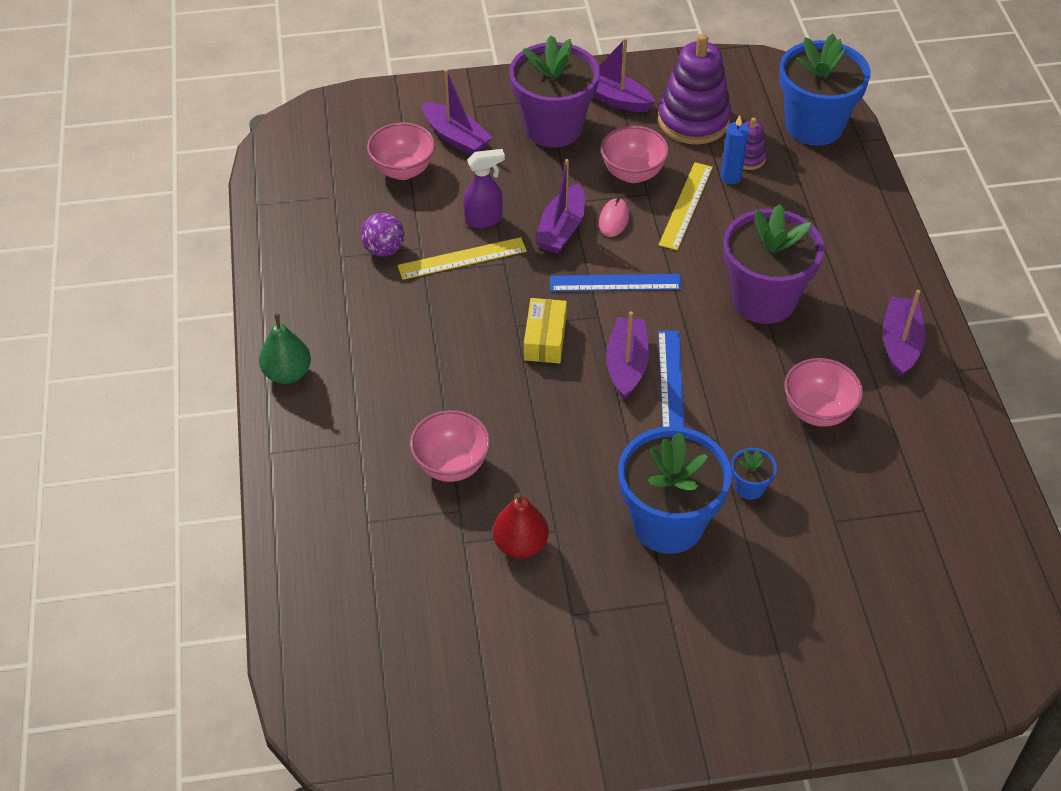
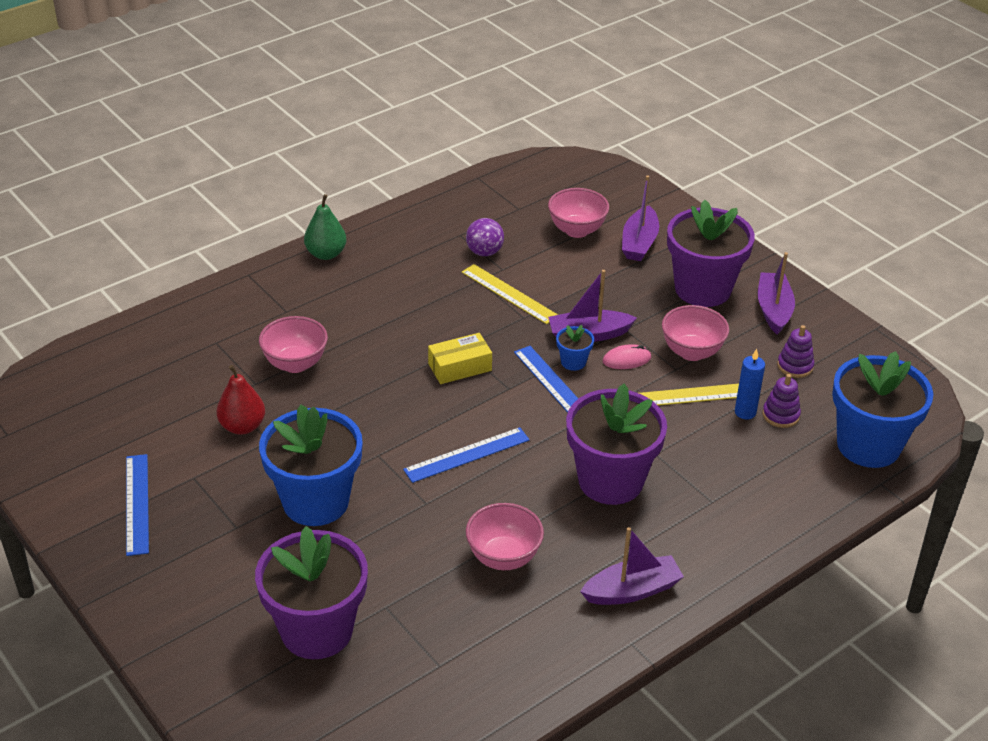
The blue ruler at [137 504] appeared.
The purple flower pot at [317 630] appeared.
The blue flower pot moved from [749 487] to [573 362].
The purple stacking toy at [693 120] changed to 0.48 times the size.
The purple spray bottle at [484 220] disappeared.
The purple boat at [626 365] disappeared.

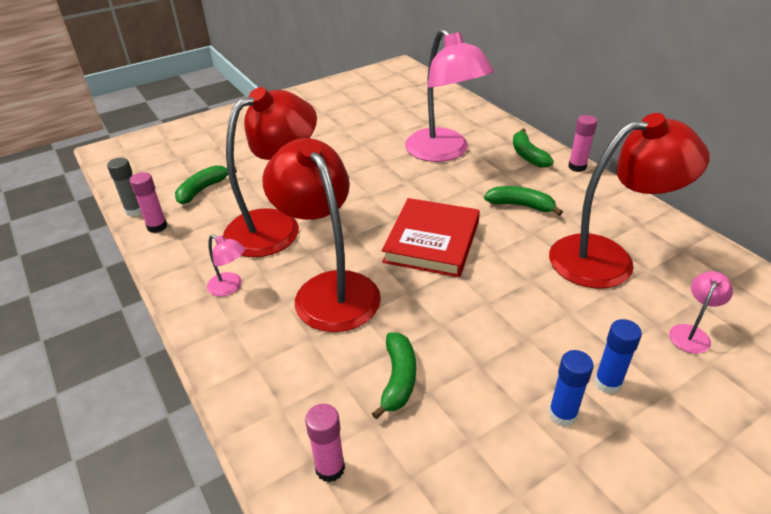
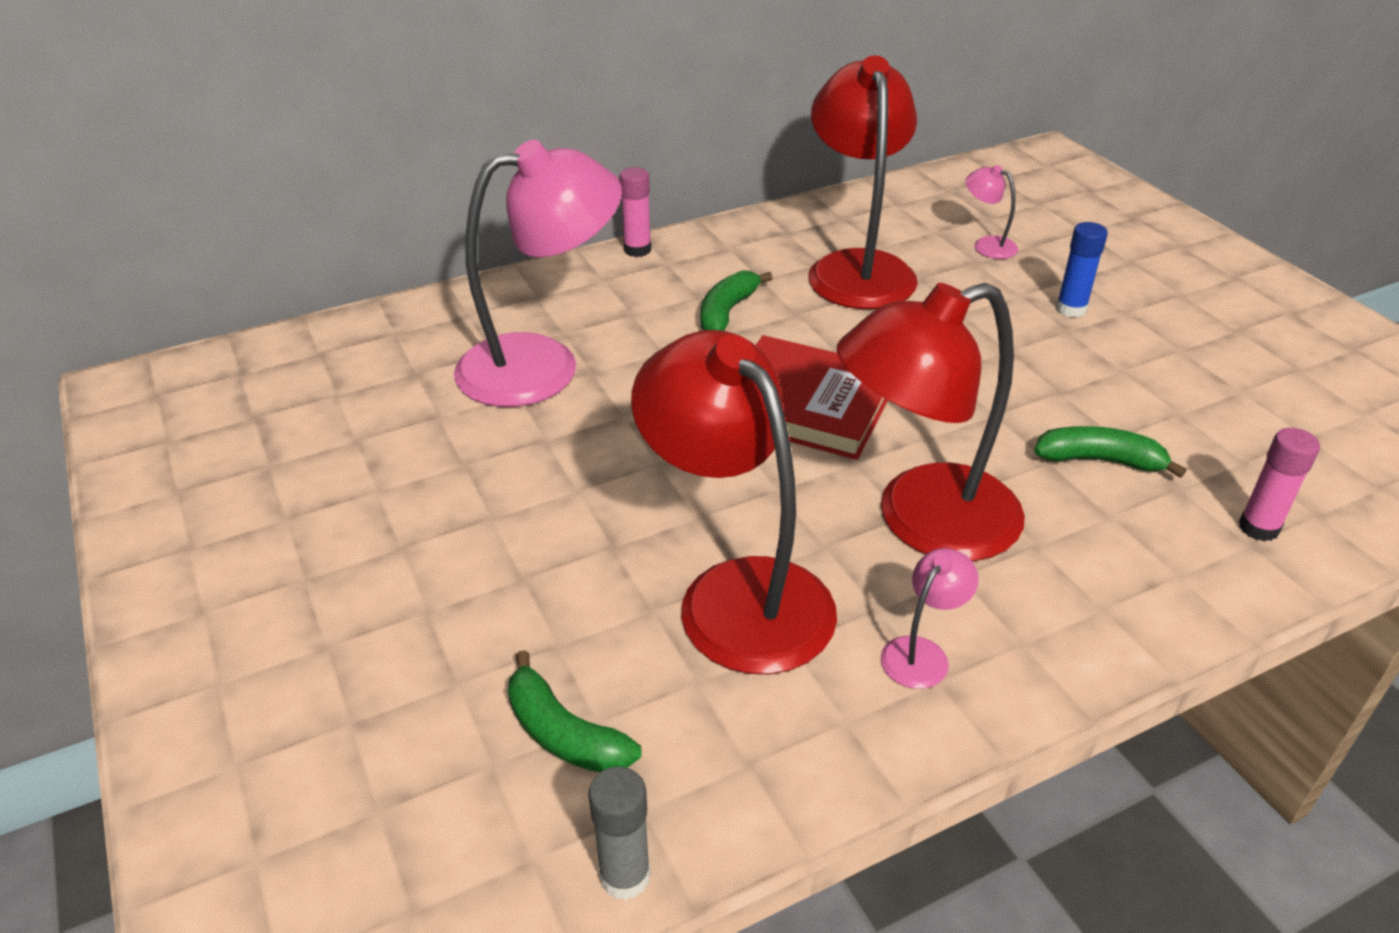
The pink glue stick at [157 227] disappeared.
The green banana at [527 155] disappeared.
The blue glue stick at [562 414] disappeared.

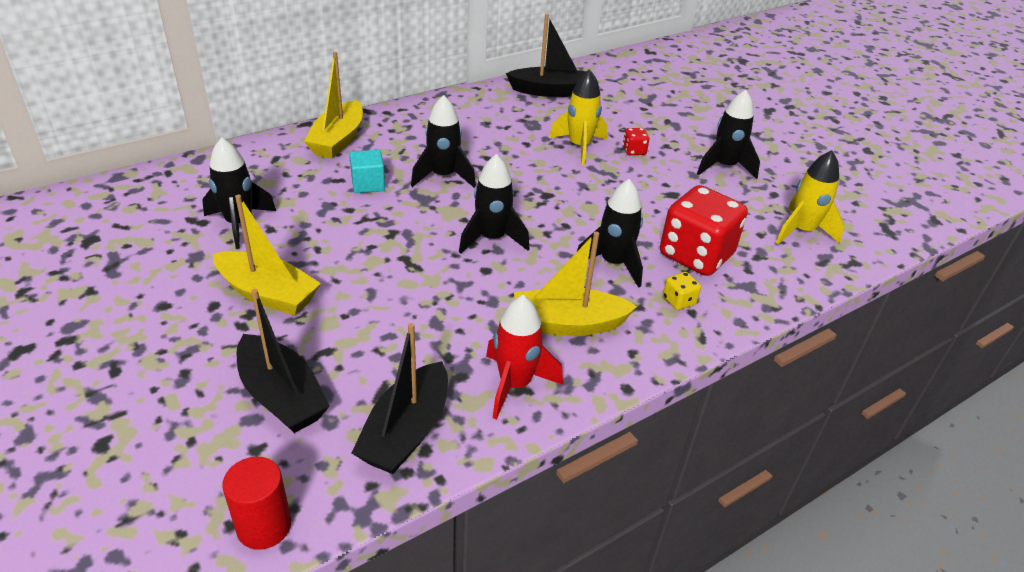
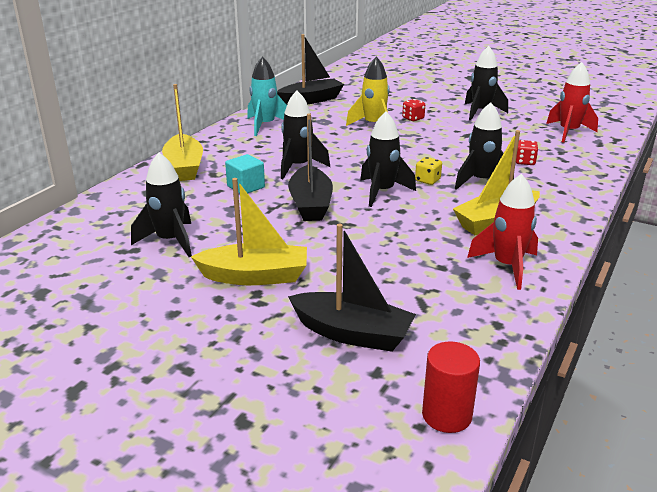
The turquoise rocket at [265 125] appeared.
The black boat moved from [406 431] to [310 204].
The yellow dice moved from [678 301] to [427 180].
The red dice at [696 255] changed to 0.41 times the size.
The yellow rocket at [801 231] became the red rocket at [568 132].

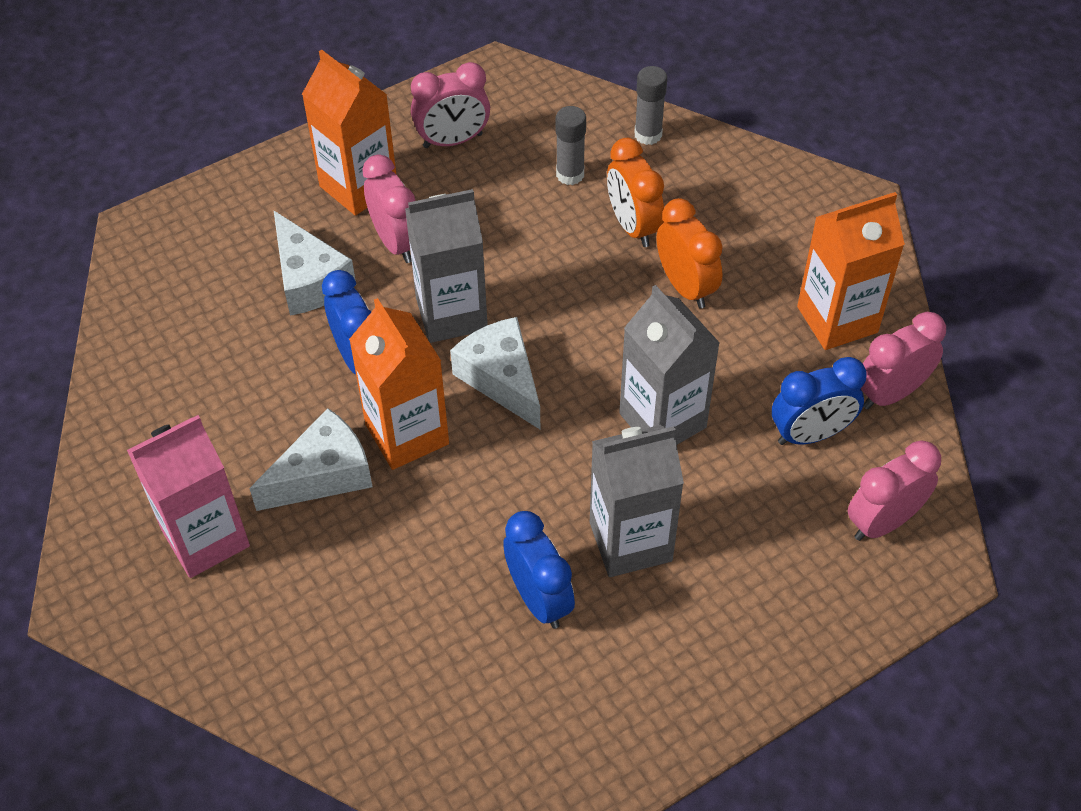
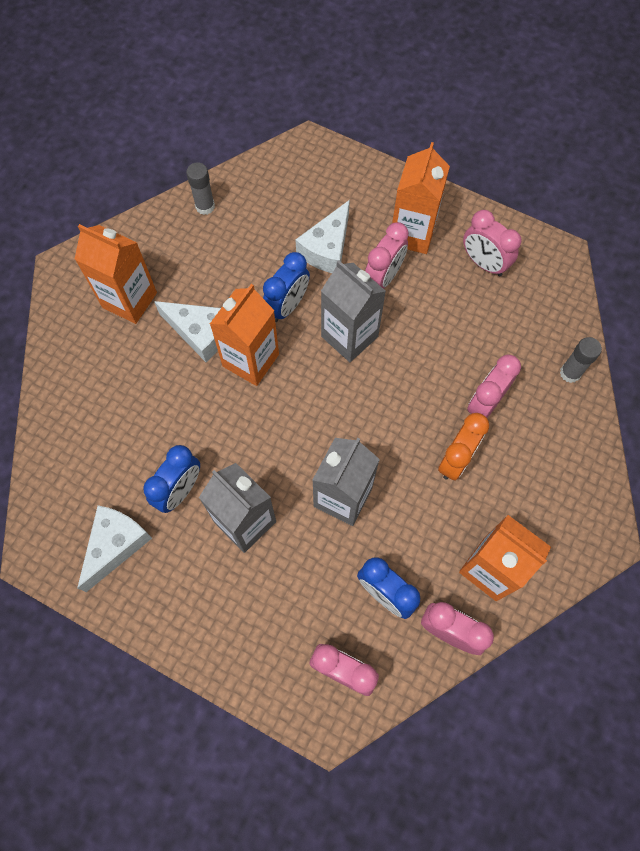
The pink carton at [205 538] became the orange carton at [129 300].
The white cheese moved from [502 379] to [116 545].
The grey glue stick moved from [570 174] to [205 206].
The orange clock at [633 226] became the pink clock at [485 403].

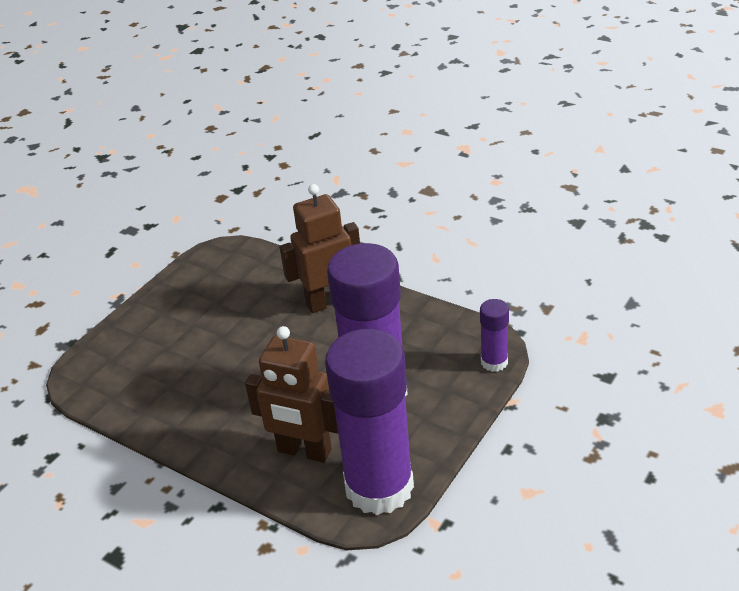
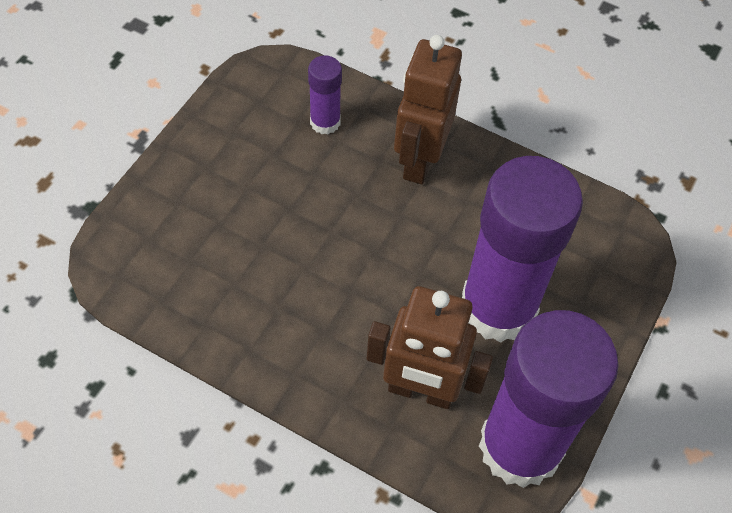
The purple glue stick moved from [494 362] to [325 122].
The brown robot at [329 302] turned 45 degrees counterclockwise.

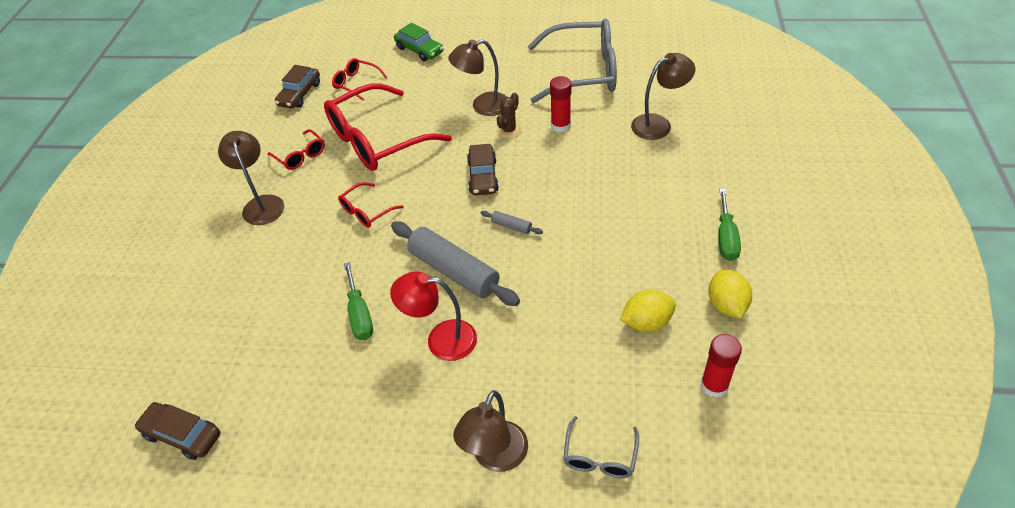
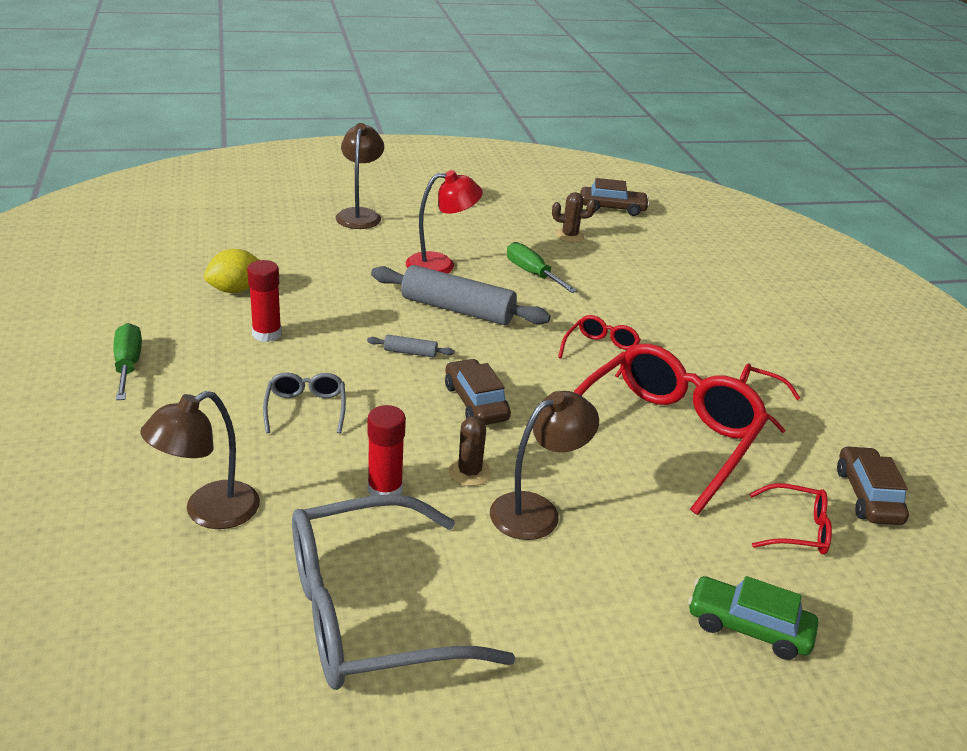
The red glue stick moved from [714 385] to [267 334].
The grey glasses moved from [599 457] to [306 408].
The brown cactus at [569 236] appeared.
The brown lamp at [262 204] disappeared.
The yellow lemon at [726 305] disappeared.

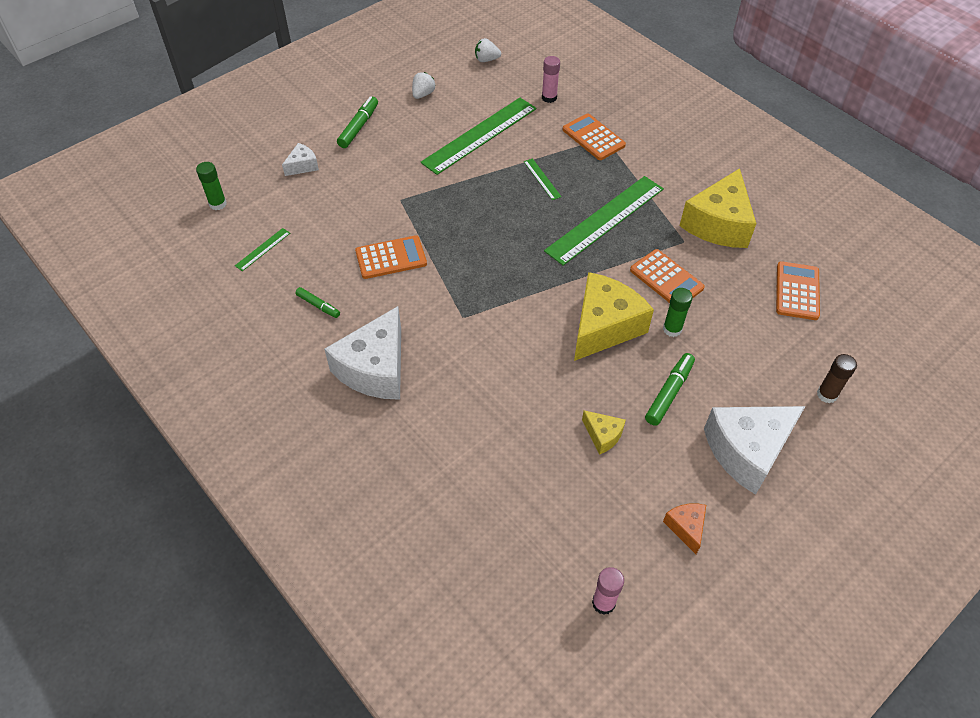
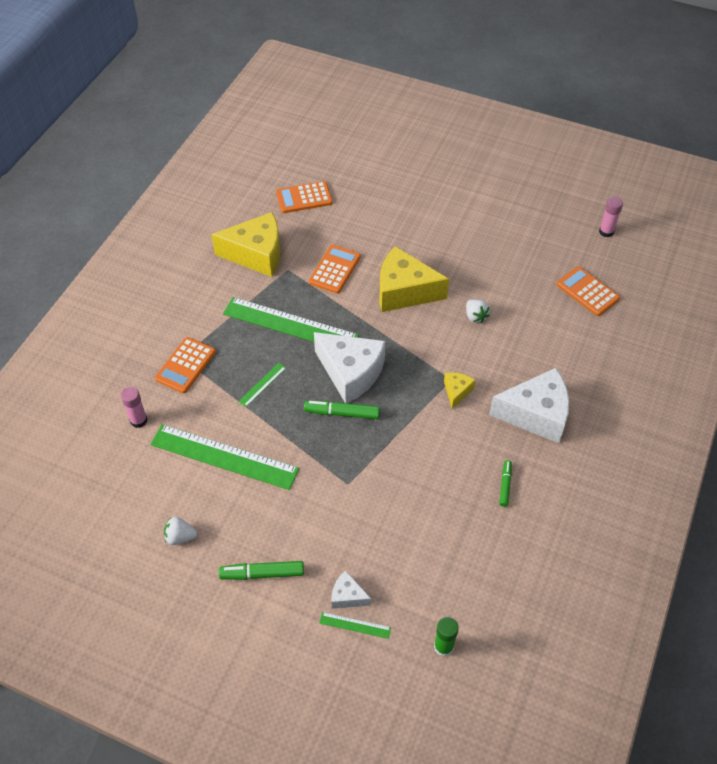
The green marker moved from [669 393] to [342 413].
The white cheese moved from [747 451] to [351 373].
The green ruler moved from [262 249] to [355 625].
The yellow cheese moved from [603 435] to [456 391].
The white strawberry moved from [486 60] to [475 316].
The orange calculator moved from [391 258] to [587 291].
The green glue stick at [672 329] disappeared.
The orange cheese at [686 527] disappeared.
The brown glue stick at [827 394] disappeared.

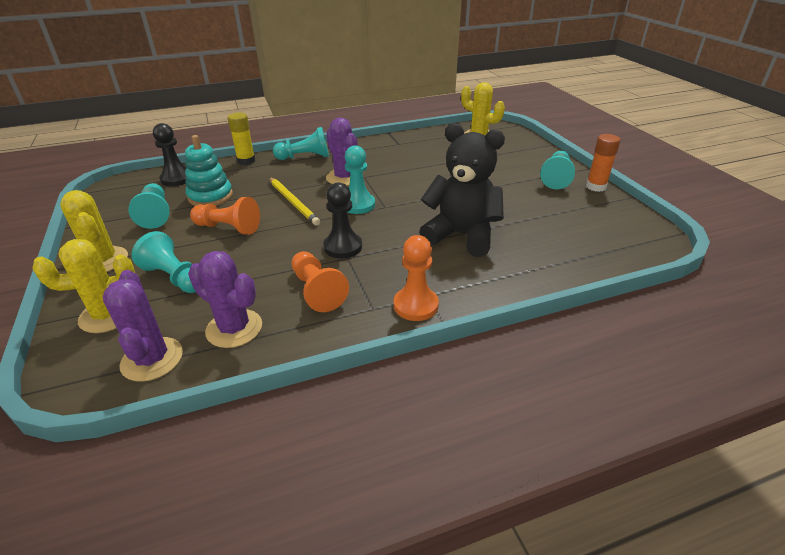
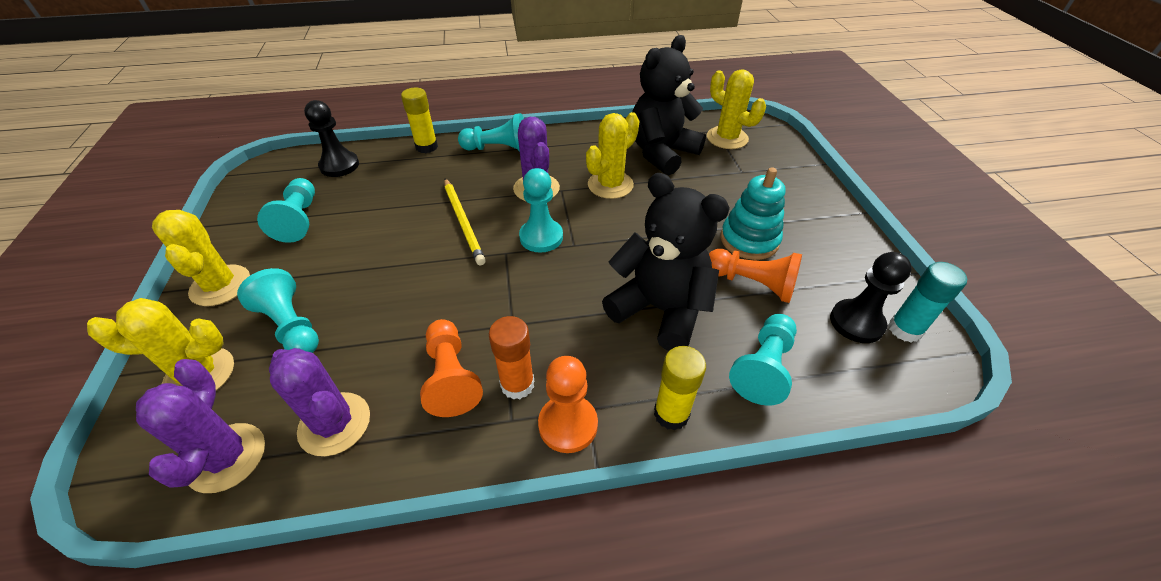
The orange glue stick moved from [596 187] to [517 384].
The yellow cactus at [610 185] appeared.
The black teddy bear at [662 153] appeared.
The yellow glue stick at [671 414] appeared.
The orange pawn moved from [228 228] to [752 283].
The turquoise stacking toy moved from [210 196] to [749 240].
The turquoise pawn moved from [556 178] to [763 367].
The black pawn moved from [343 247] to [856 322].
The turquoise glue stick at [904 329] appeared.

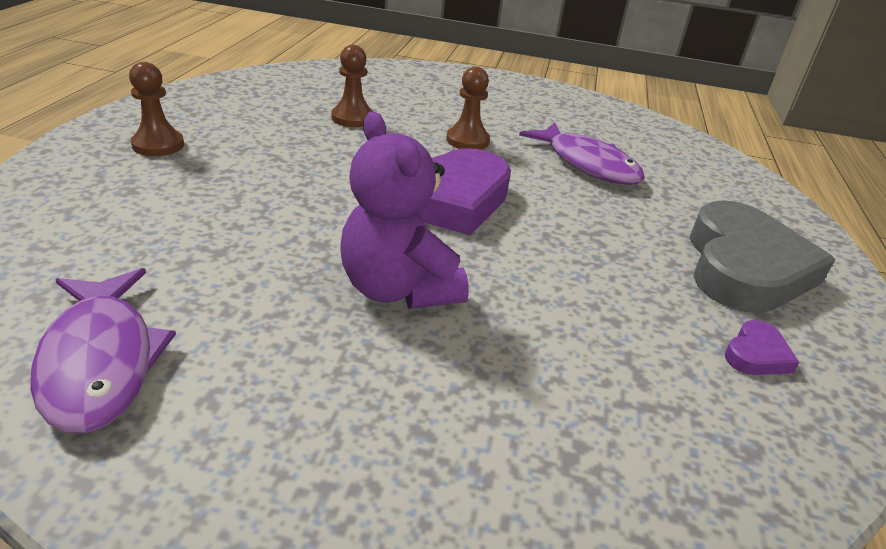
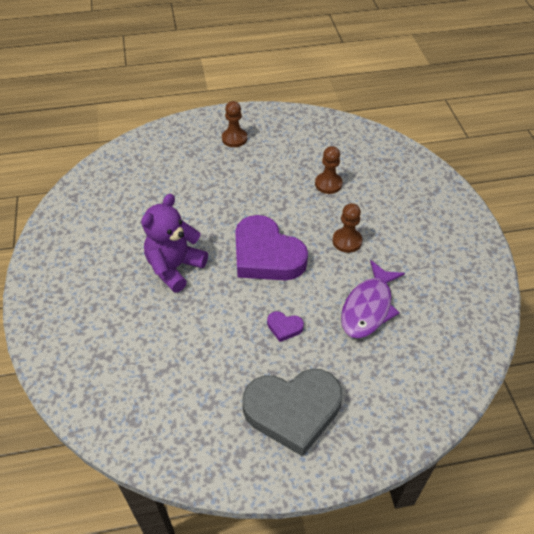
The purple heart moved from [756 354] to [284 327].
The purple fish at [100 361] disappeared.

